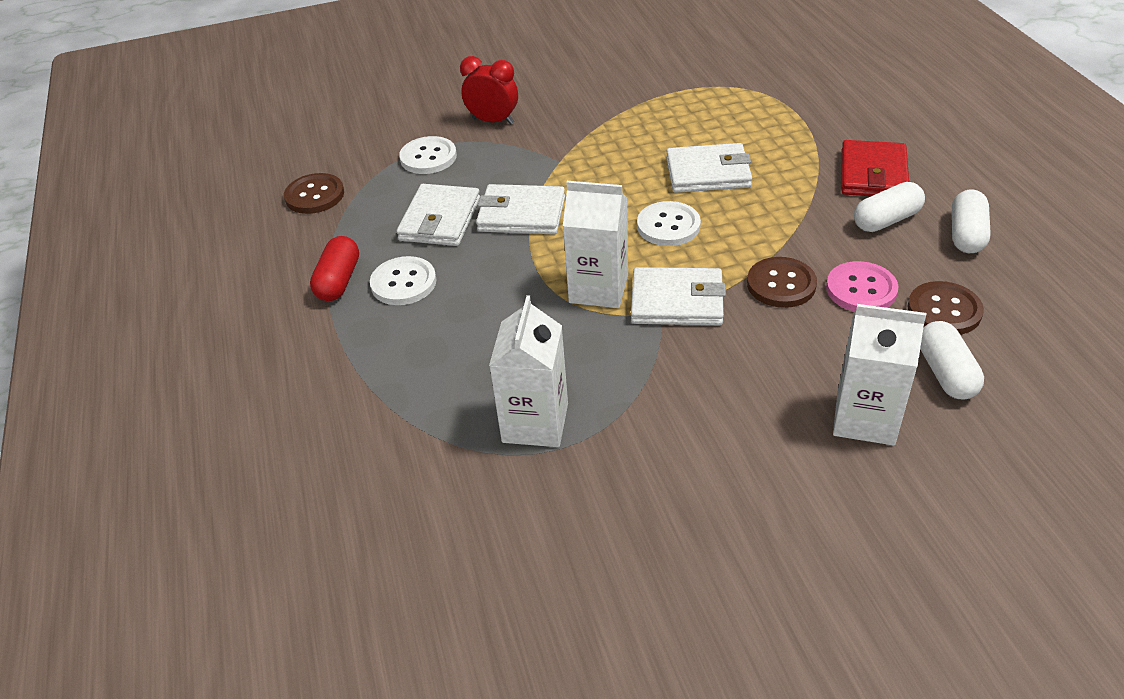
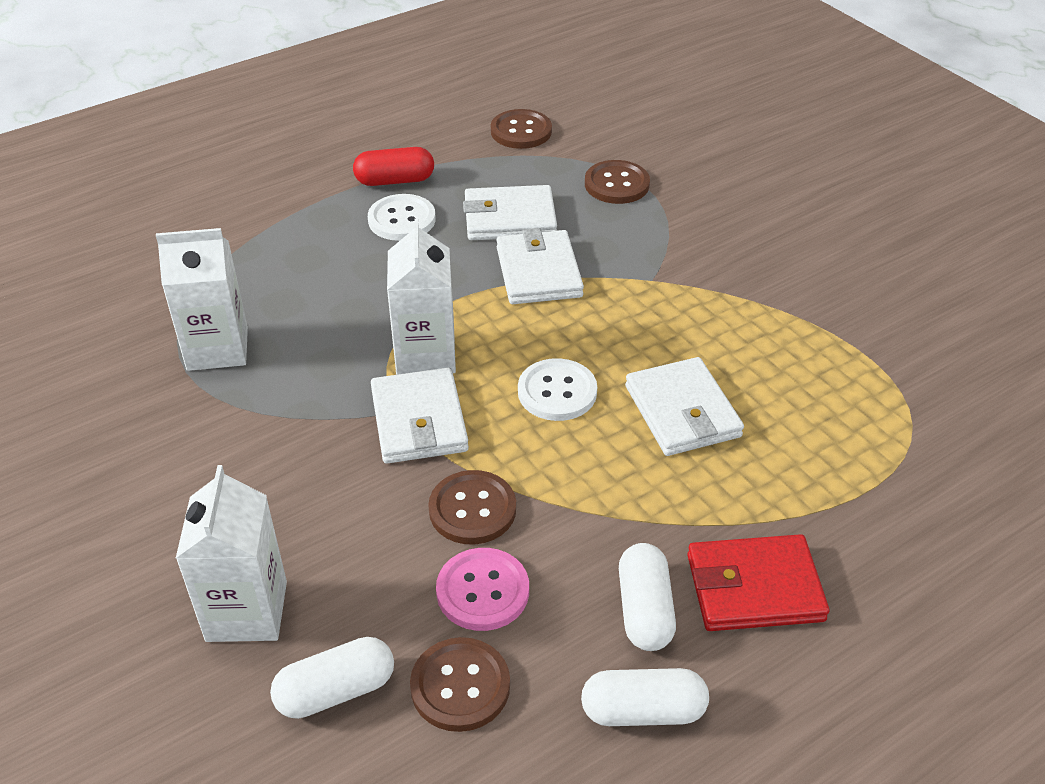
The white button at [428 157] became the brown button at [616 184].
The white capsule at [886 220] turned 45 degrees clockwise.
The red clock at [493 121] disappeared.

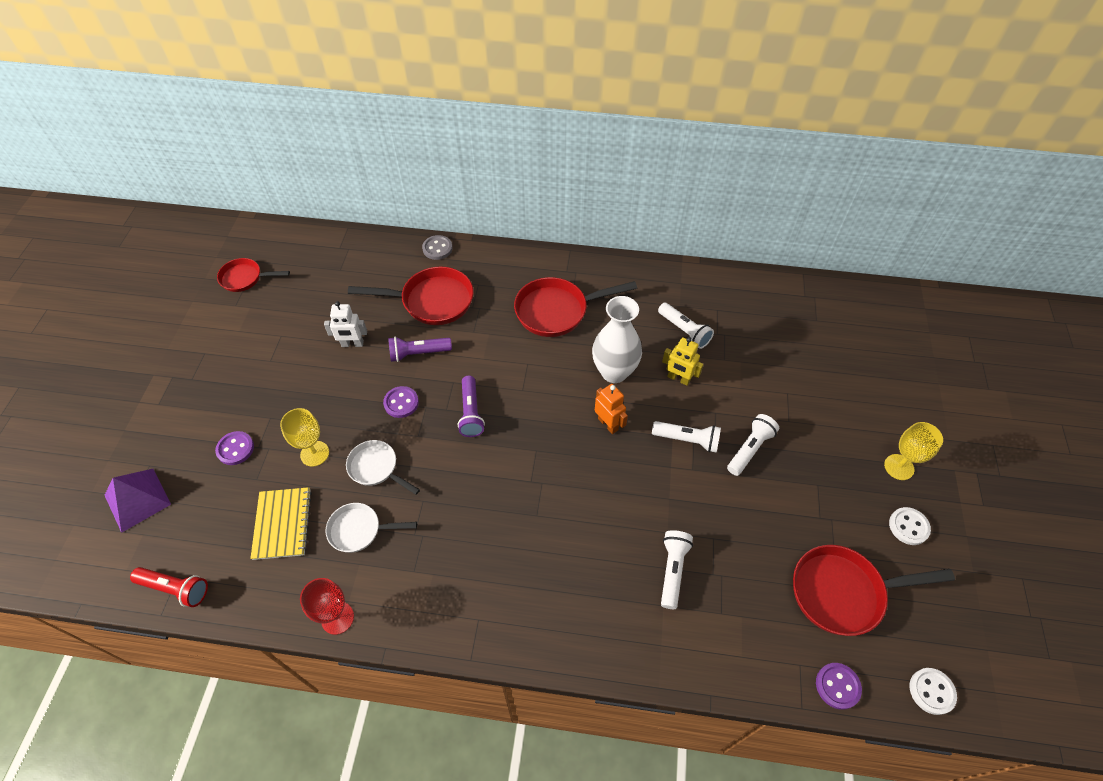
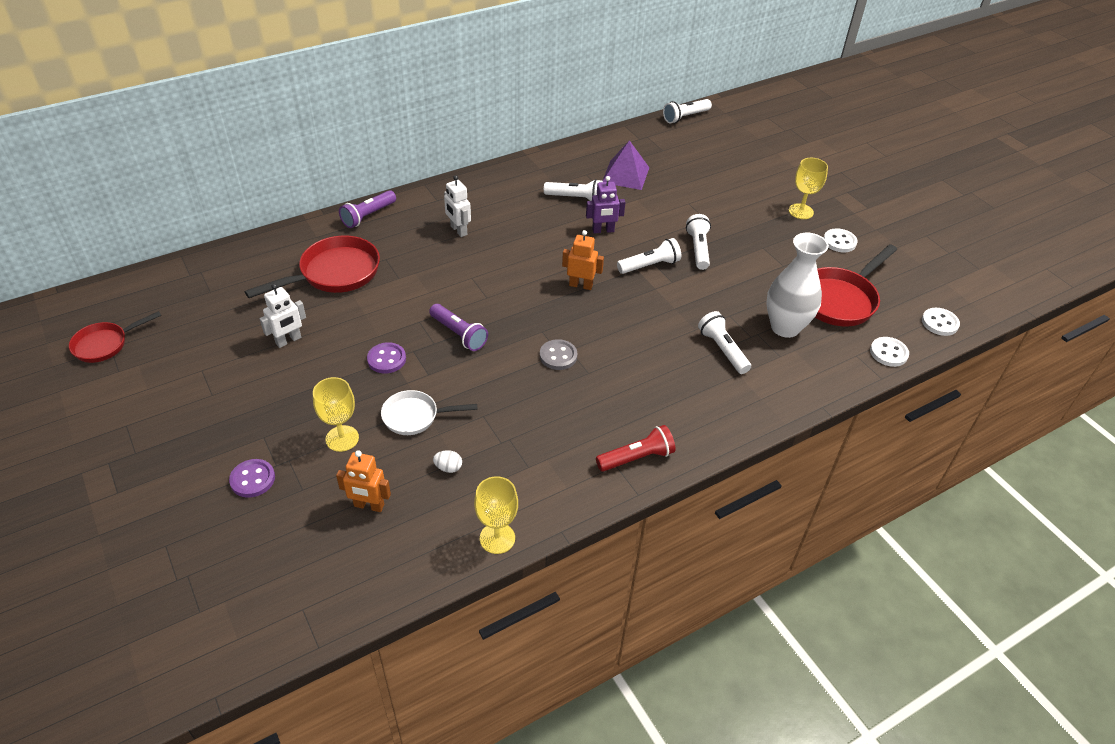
The yellow notebook at [283 524] was replaced by the orange robot at [369 506].
The purple flashlight moved from [418 353] to [368 216].
The white pan at [359 530] was replaced by the white egg at [448 468].
The red pan at [557 311] was replaced by the white robot at [458 230].
The red goblet at [337 618] became the yellow goblet at [497 538].
The grey button moved from [437 248] to [558 356].
The yellow robot at [678 379] became the purple robot at [603 231].
The red flashlight moved from [175 588] to [636 458].
The purple pyramid moved from [137 499] to [625 175].
The white flashlight at [685 117] appeared.
The white vase moved from [614 372] to [785 327].
The purple button at [837 686] became the white button at [888 353].

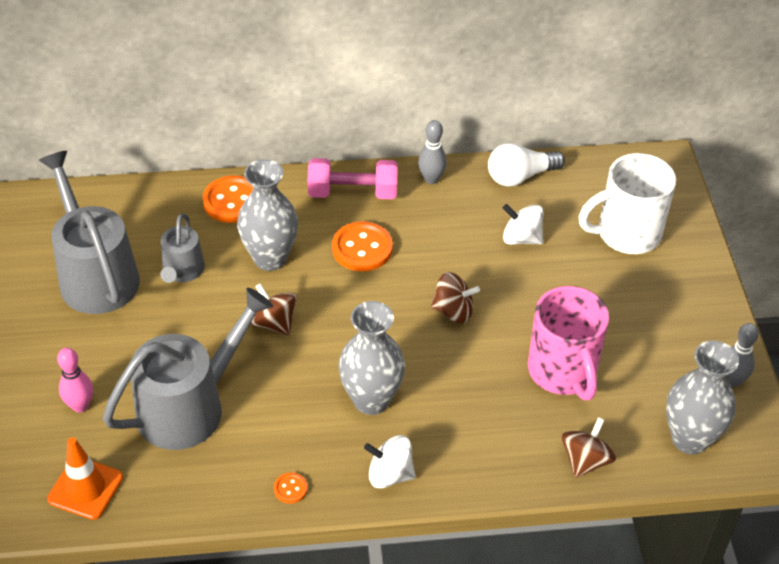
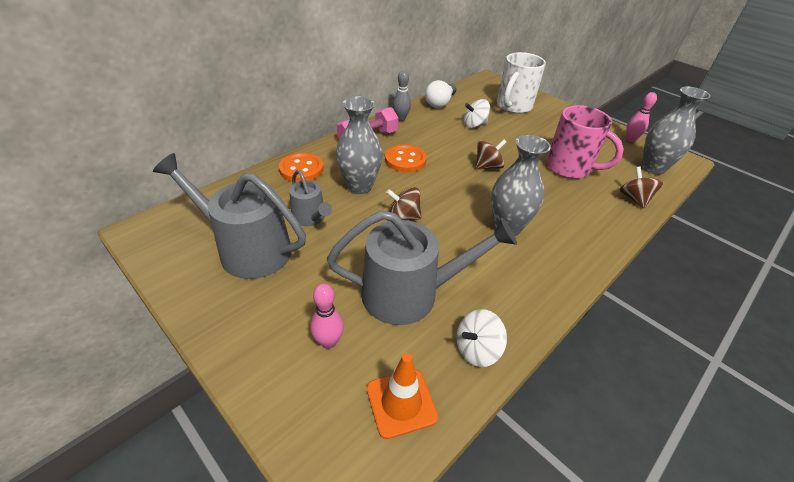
The grey watering can at [189 407] turned 75 degrees clockwise.
The white spinning top moved from [390 474] to [477 349].
The grey bowling pin at [731 381] became the pink bowling pin at [630 139].
The orange button at [290 489] disappeared.

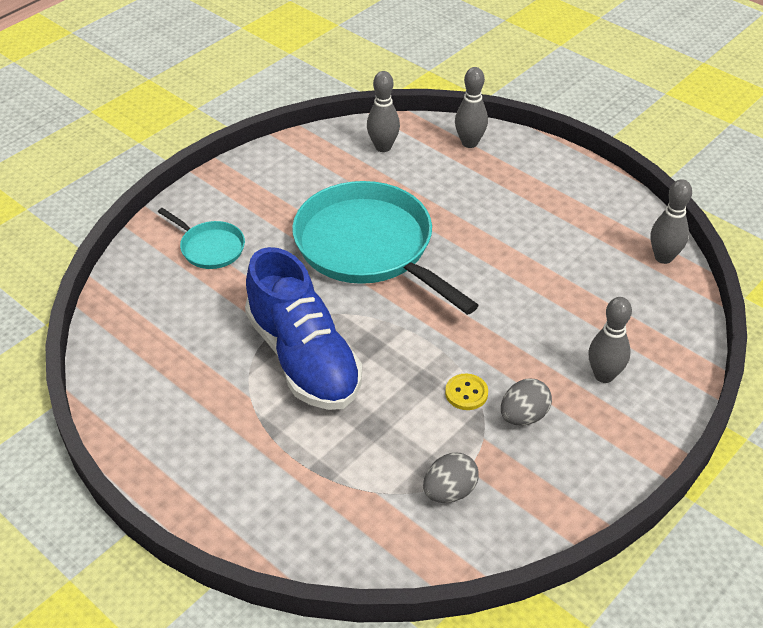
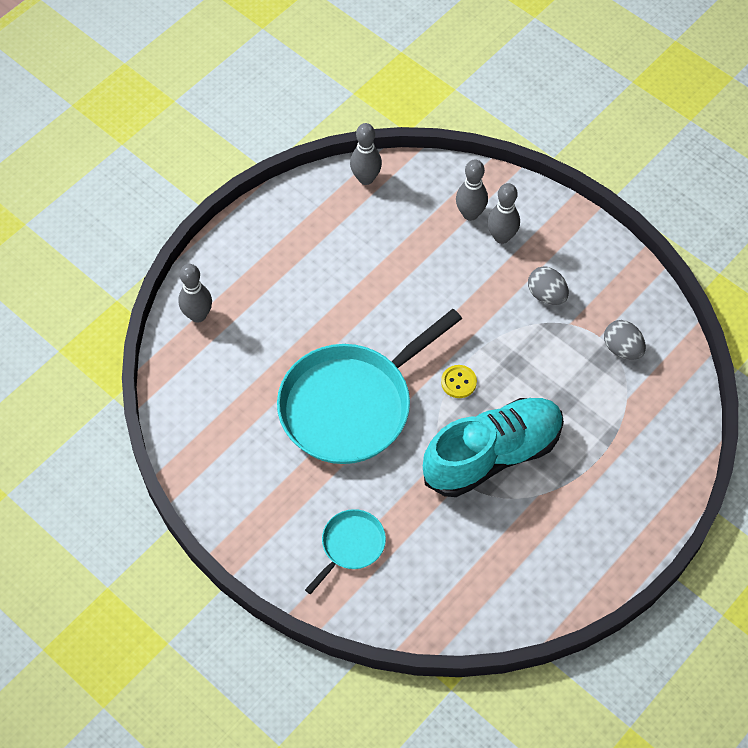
The blue shoe at [303 358] became the turquoise shoe at [492 455].
The yellow button moved from [466 393] to [458 382].
The grey bowling pin moved from [383 147] to [470 214].

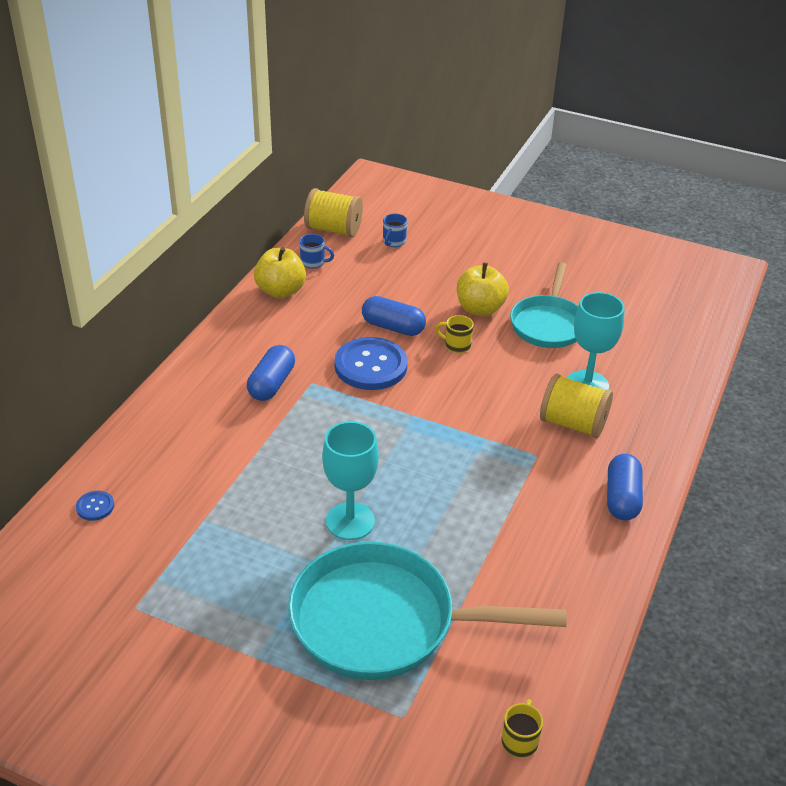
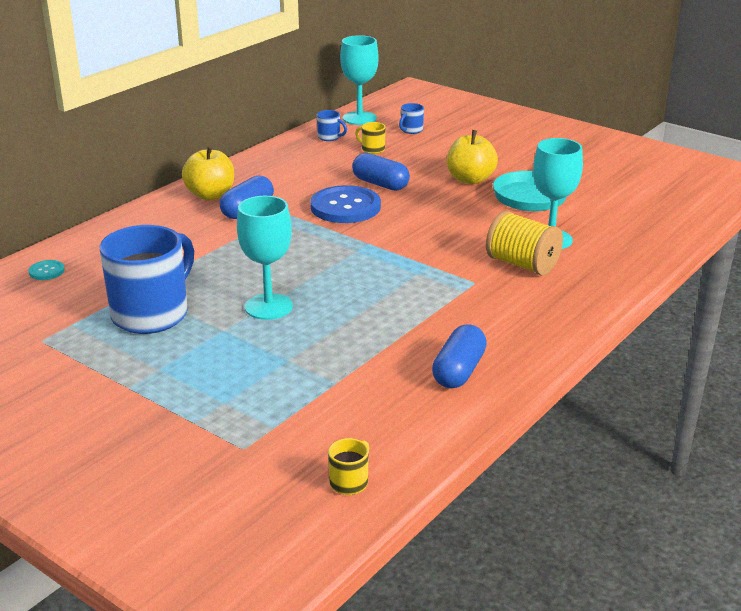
The blue button at [95 506] became the turquoise button at [46 271].
The blue mug at [152 314] appeared.
The yellow apple moved from [280 291] to [210 195].
The yellow spool at [333 229] was replaced by the turquoise goblet at [359 118].
The yellow mug moved from [456 345] to [372 149].
The blue capsule moved from [622 498] to [458 371].
The turquoise pan at [383 621] disappeared.

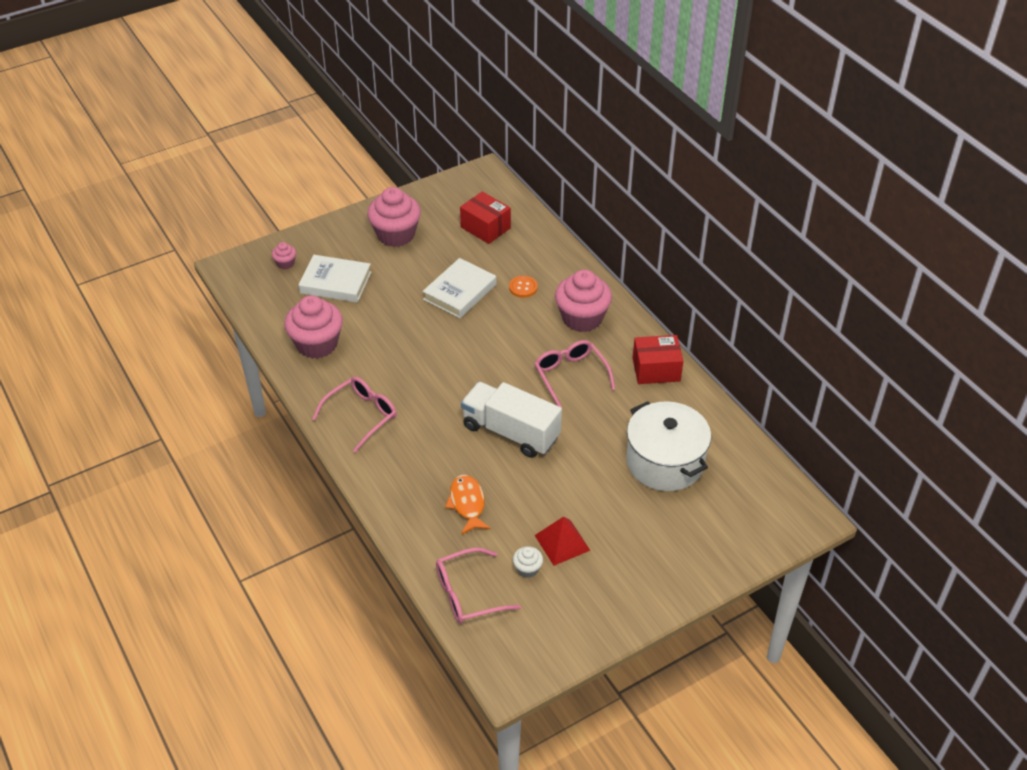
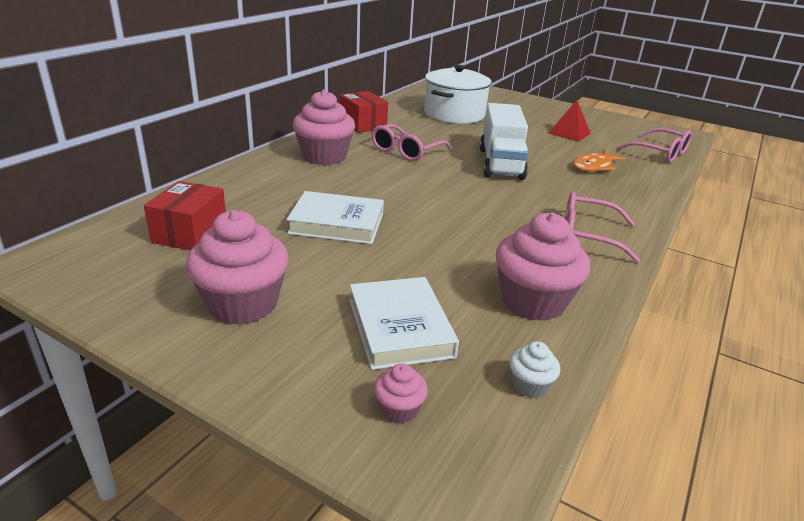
The white cupcake moved from [527 569] to [529 385].
The orange button at [523 287] disappeared.

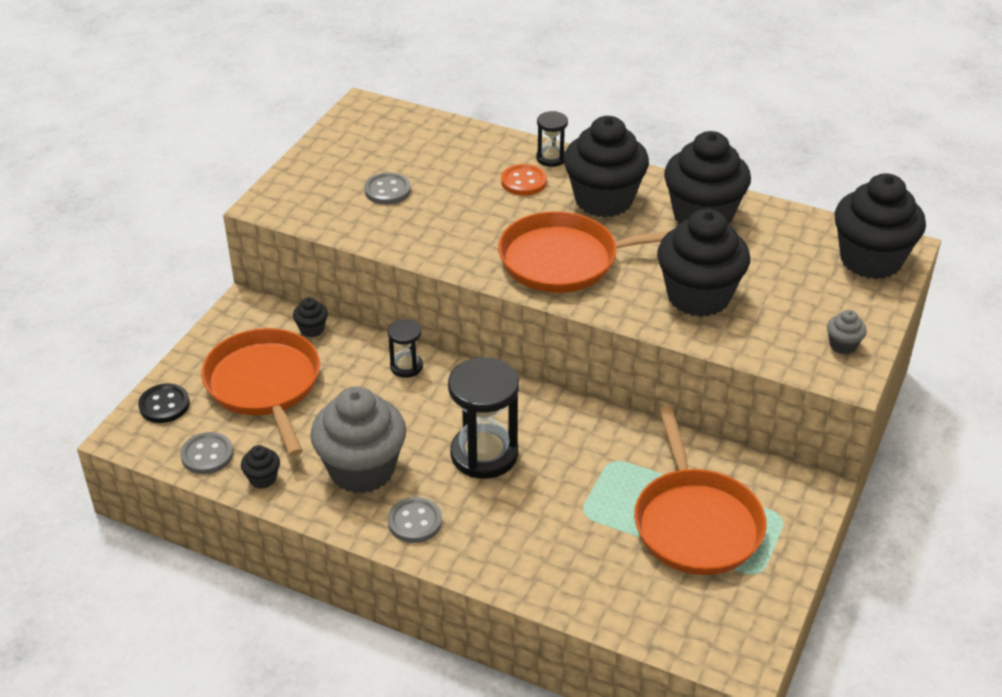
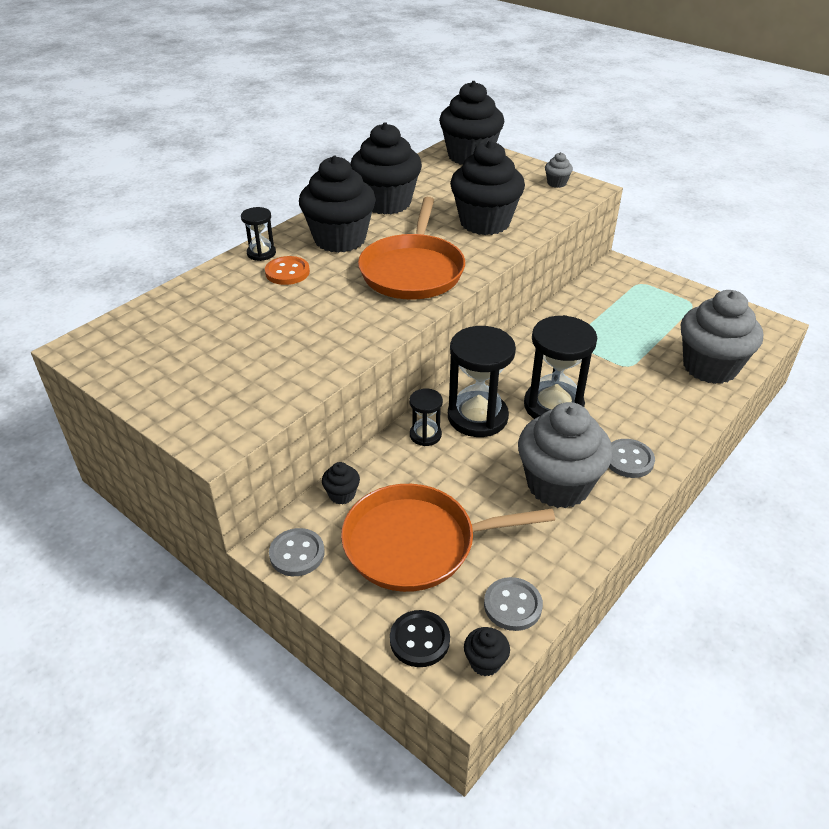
The grey button moved from [387 190] to [297 554].
The black hourglass at [477 417] appeared.
The black cupcake moved from [262 479] to [485 662].
The grey cupcake at [710 367] appeared.
The orange pan at [696 523] disappeared.

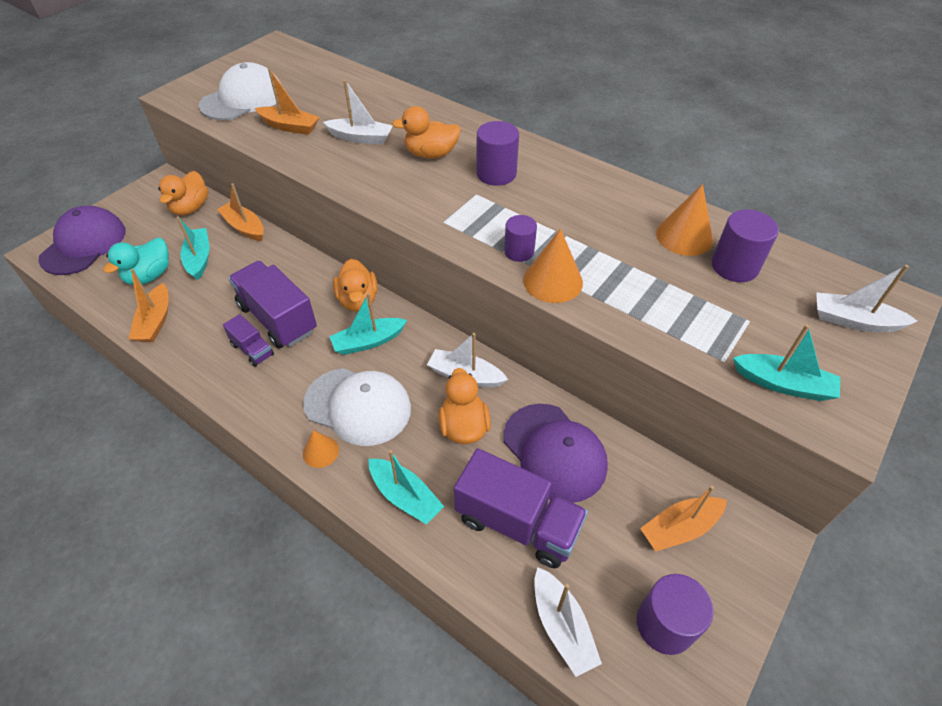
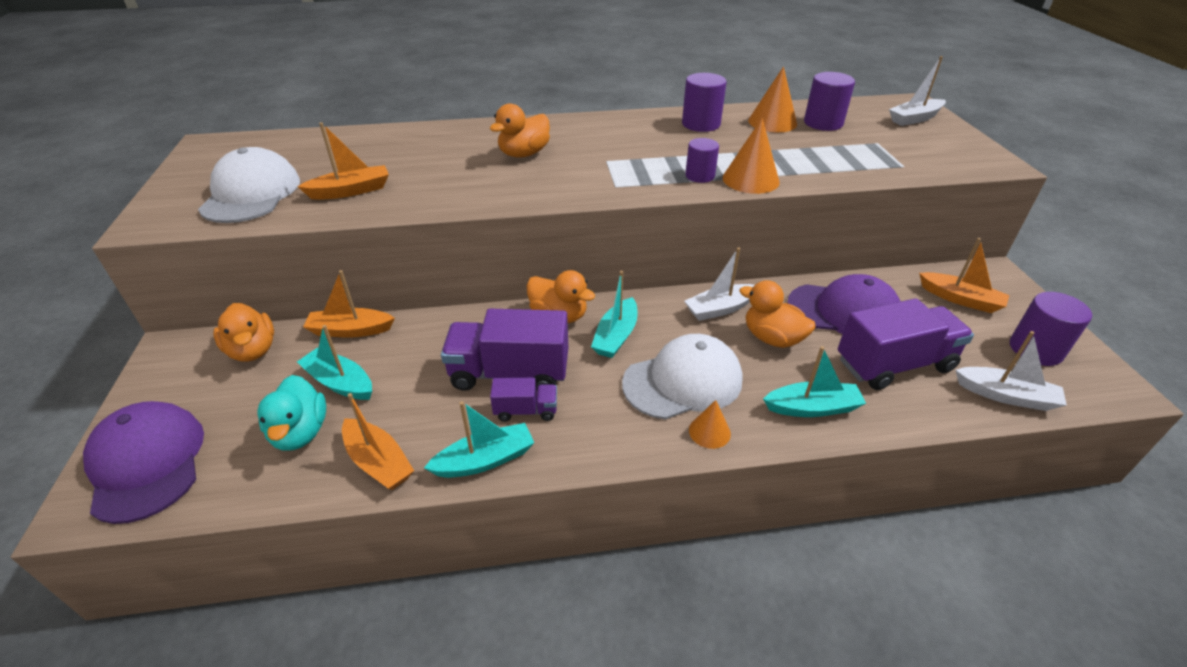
The turquoise boat moved from [783 384] to [485 460].
The purple cylinder moved from [496 174] to [701 124].
The orange boat at [679 528] turned 75 degrees counterclockwise.
The white boat at [361 138] disappeared.

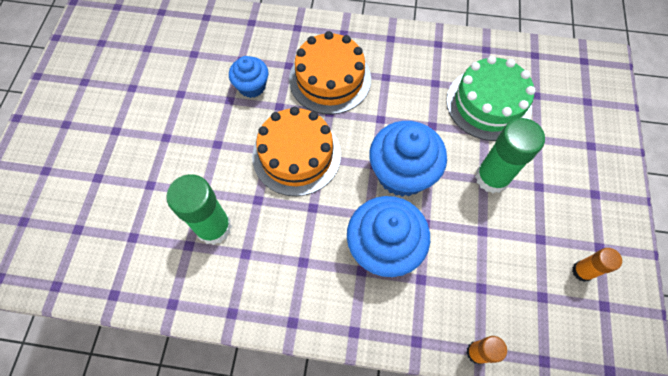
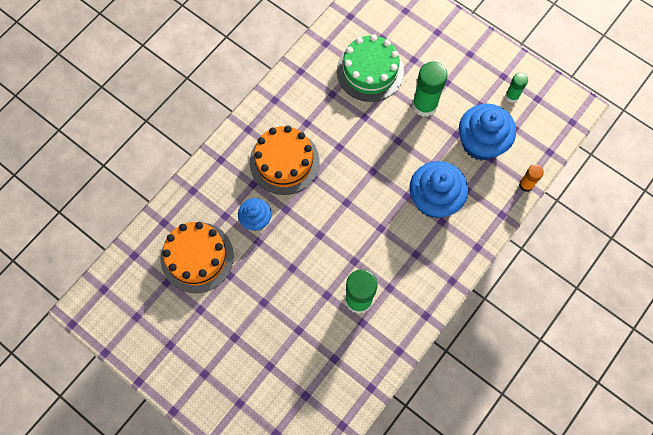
The orange cake moved from [296 155] to [197 257].
The blue cupcake moved from [402 173] to [481 143].
The orange glue stick at [582 271] became the green glue stick at [512 96].

